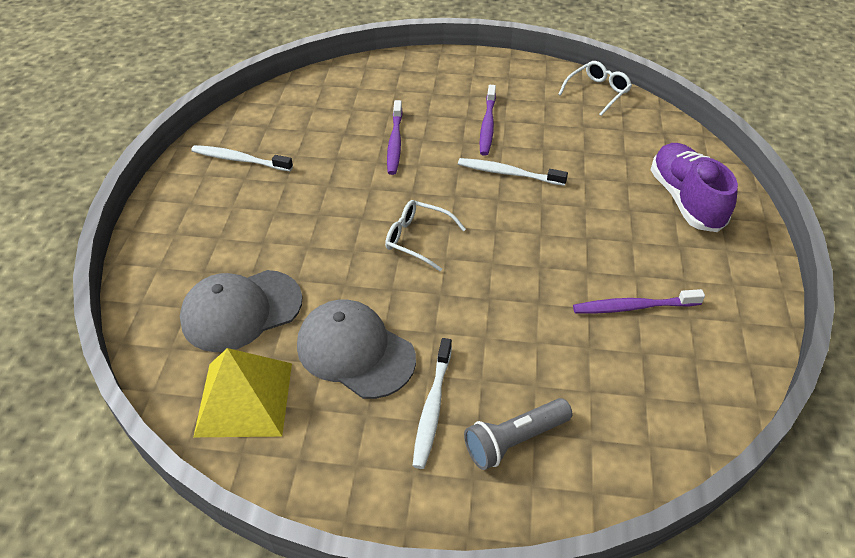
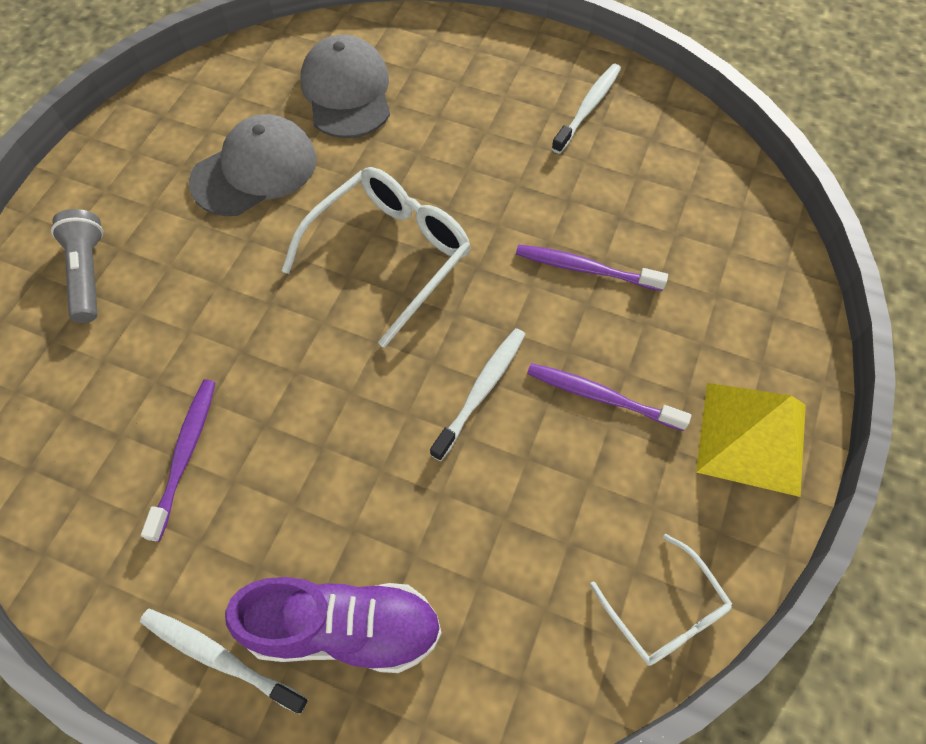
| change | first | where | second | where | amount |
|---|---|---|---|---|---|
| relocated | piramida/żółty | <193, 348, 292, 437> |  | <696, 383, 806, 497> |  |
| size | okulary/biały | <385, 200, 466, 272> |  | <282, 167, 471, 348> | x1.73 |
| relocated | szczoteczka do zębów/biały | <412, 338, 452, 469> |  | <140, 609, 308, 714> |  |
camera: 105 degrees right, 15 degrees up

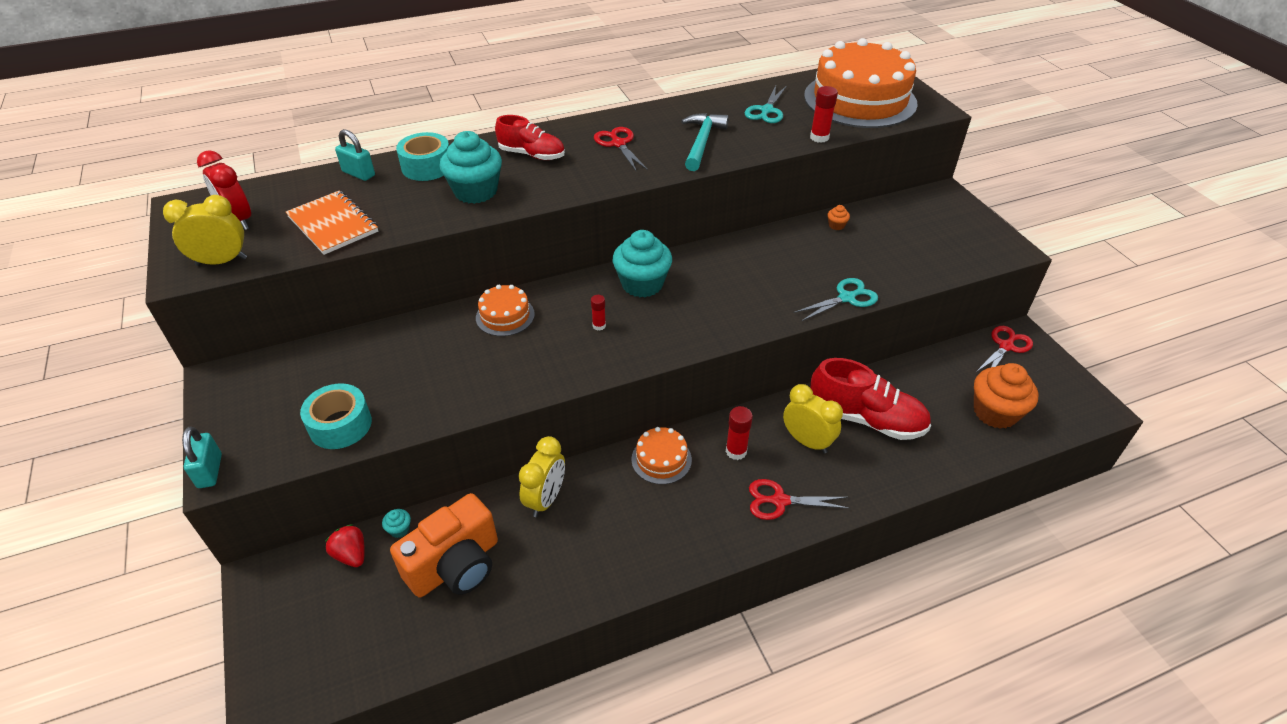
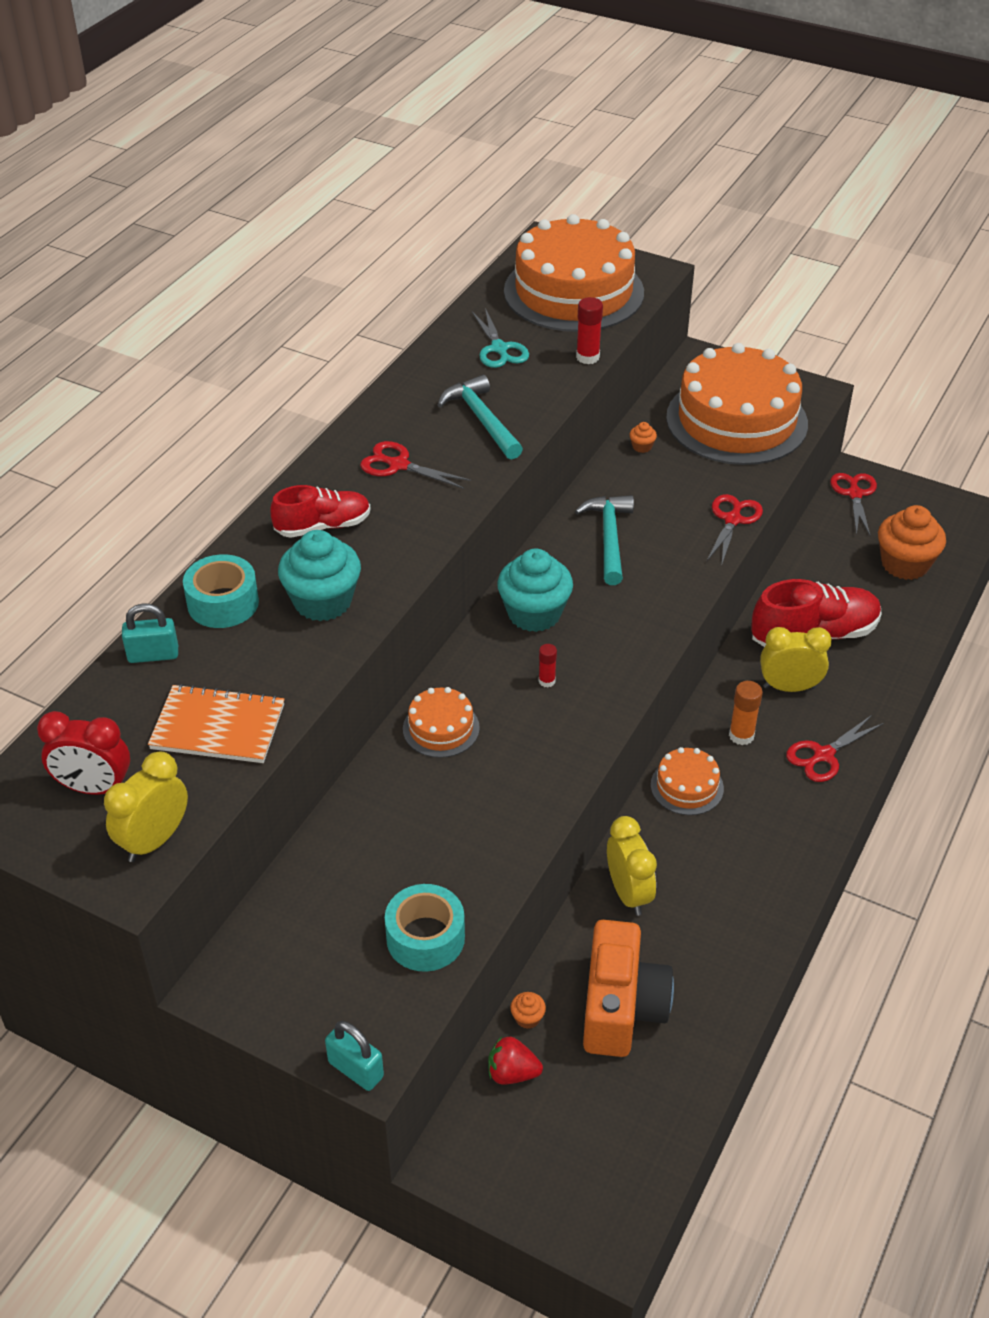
| change | first | where | second | where | amount |
|---|---|---|---|---|---|
| colour | muffinka/turkusowy | <382, 509, 411, 538> | muffinka/pomarańczowy | <510, 992, 546, 1029> |  |
| colour | klej w sztyfcie/czerwony | <726, 406, 753, 460> | klej w sztyfcie/pomarańczowy | <729, 681, 763, 745> |  |
| colour | nożyczki/turkusowy | <793, 278, 878, 321> | nożyczki/czerwony | <707, 494, 763, 566> |  |
| appeared |  |  | młotek/turkusowy | <575, 495, 634, 585> |  |
| appeared |  |  | tort/pomarańczowy | <666, 343, 808, 465> |  |
camera: 40 degrees left, 0 degrees up

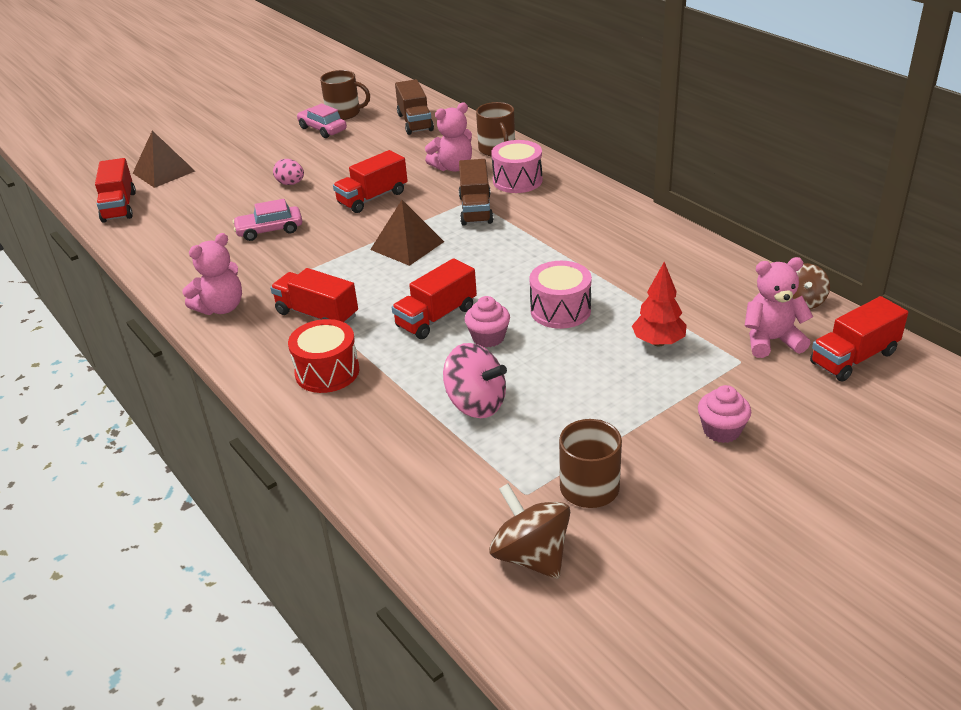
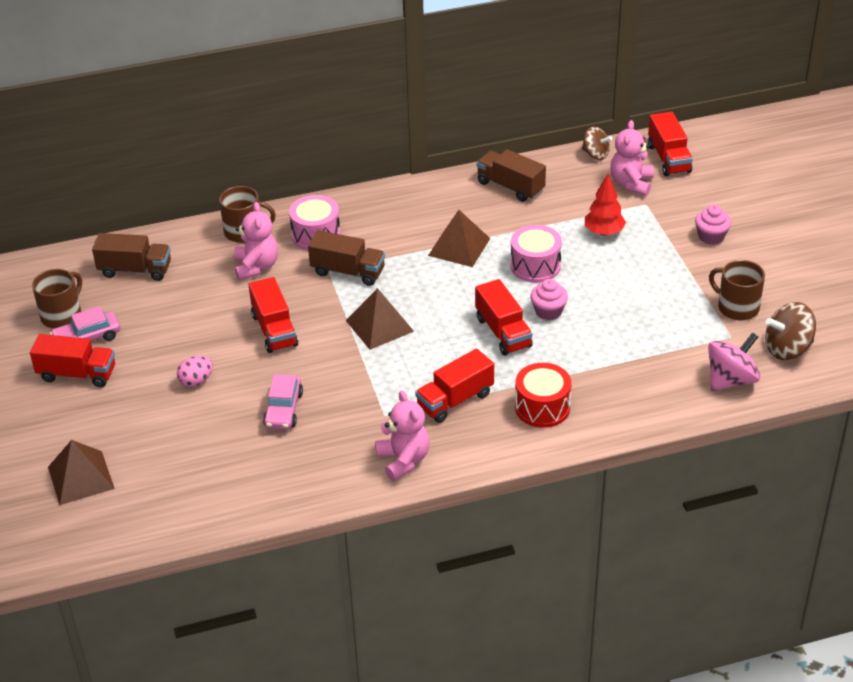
| change | first | where | second | where | amount |
|---|---|---|---|---|---|
| relocated | ciężarówka/czerwony | <95, 158, 136, 223> |  | <30, 334, 115, 387> |  |
| relocated | bączek/różowy | <443, 343, 507, 418> |  | <708, 332, 760, 391> |  |
| appeared |  |  | piramida/brązowy | <428, 210, 490, 267> |  |
| appeared |  |  | ciężarówka/brązowy | <476, 149, 546, 202> |  |
camera: 70 degrees left, 5 degrees up

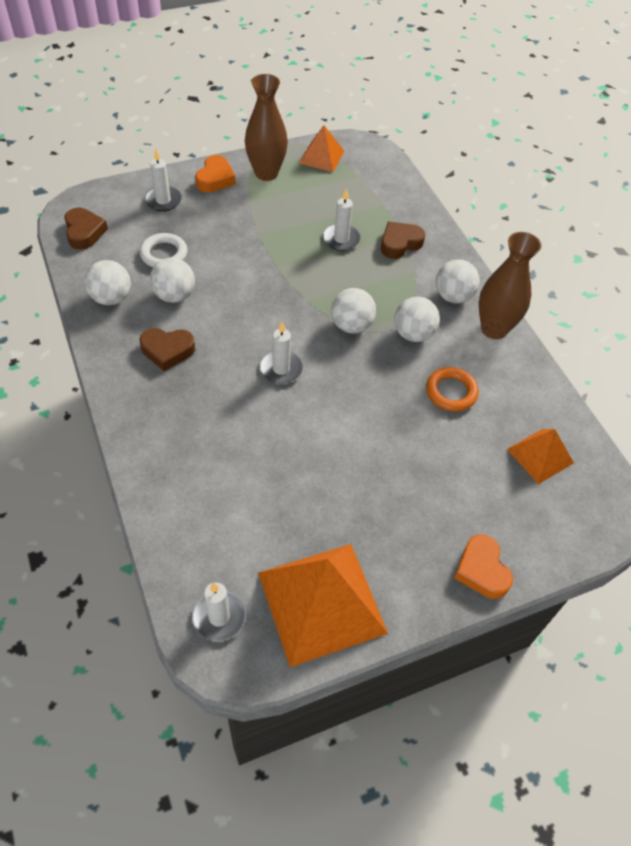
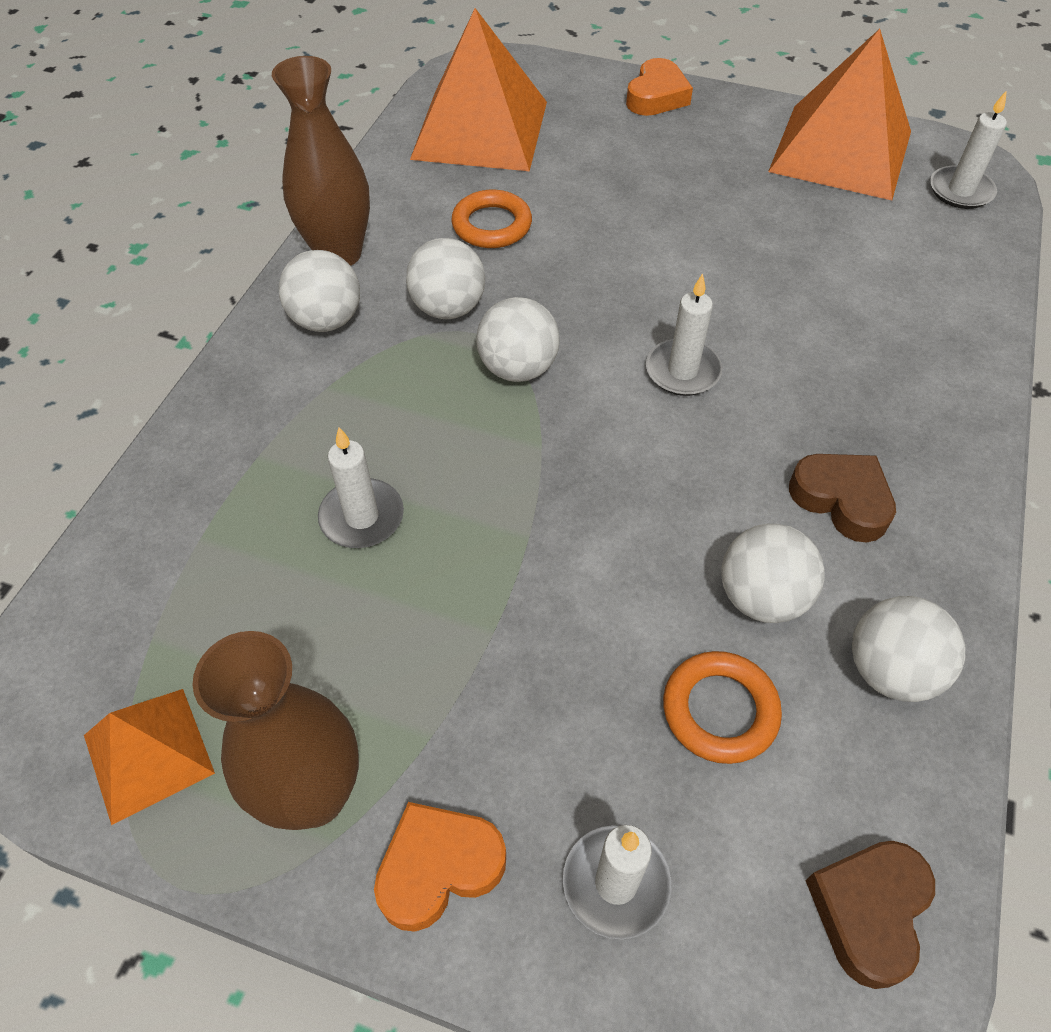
| change | first | where | second | where | amount |
|---|---|---|---|---|---|
| colour | pierścień/biały | <140, 233, 187, 267> | pierścień/pomarańczowy | <663, 651, 782, 764> |  |
| missing | serce/brązowy | <381, 222, 425, 259> |  |  |  |
| size | piramida/pomarańczowy | <507, 429, 574, 484> |  | <410, 8, 547, 171> | x1.87 |
camera: 135 degrees left, 0 degrees up

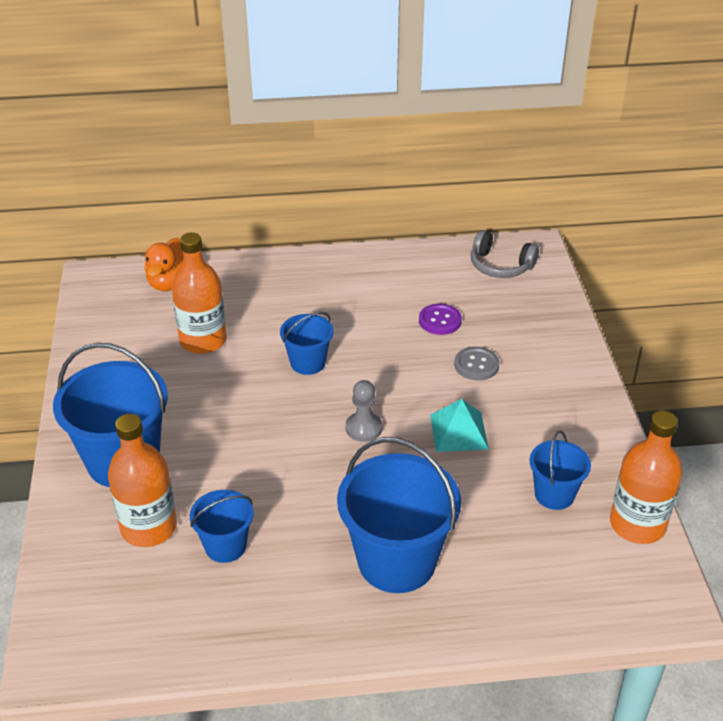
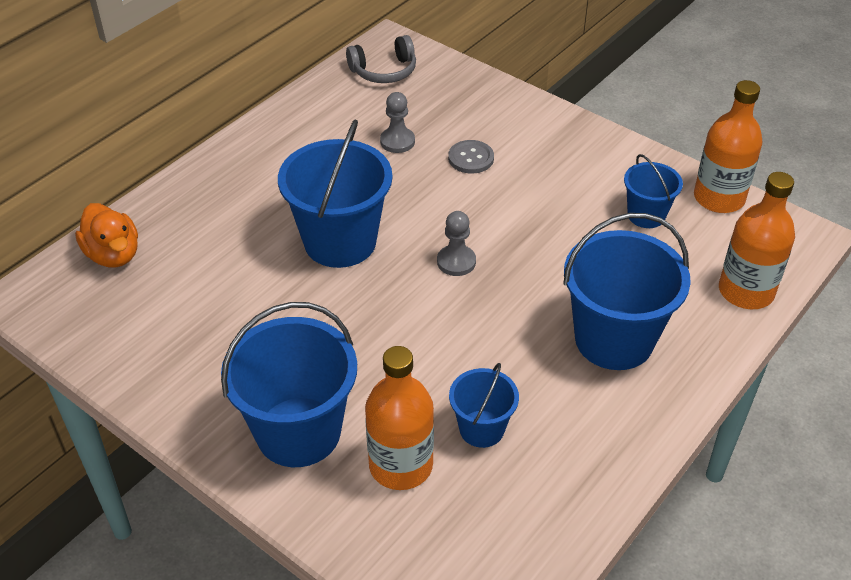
| change | first | where | second | where | amount |
|---|---|---|---|---|---|
| relocated | butelka/pomarańczowy | <172, 233, 227, 354> |  | <719, 172, 795, 309> |  |
| size | wiadro/niebieski | <280, 312, 333, 375> |  | <278, 119, 393, 268> | x1.87 |
| exchanged | guzik/fioletowy | <419, 304, 462, 335> | pionek/szary | <380, 92, 415, 153> |  |
| missing | piramida/turkusowy | <430, 399, 489, 452> |  |  |  |
camera: 45 degrees left, 5 degrees up

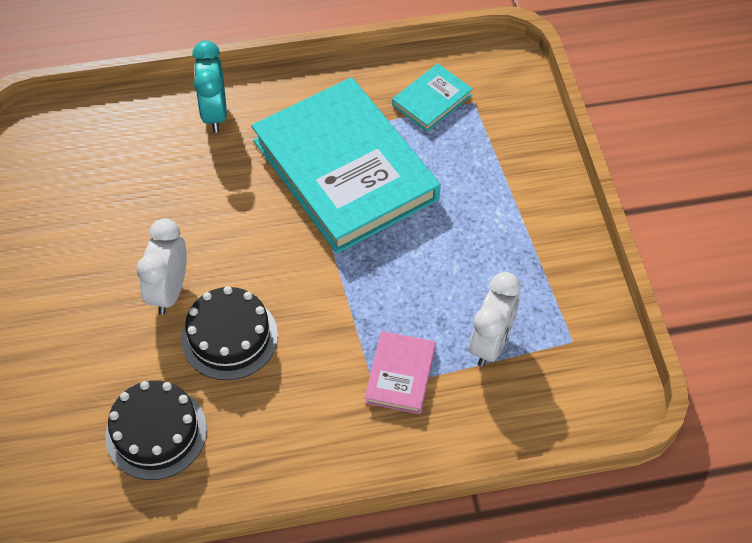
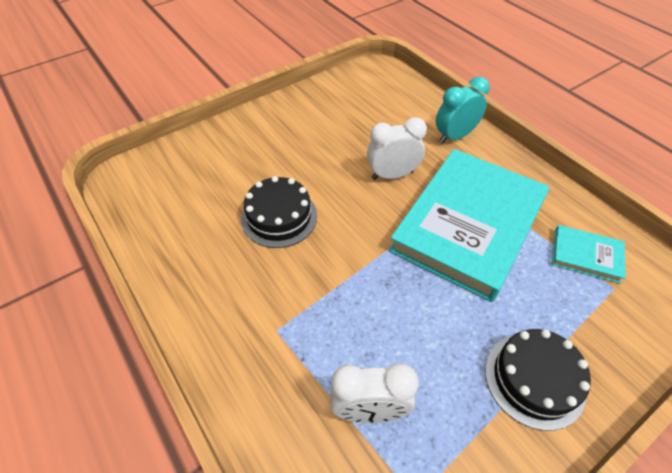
| change | first | where | second | where | amount |
|---|---|---|---|---|---|
| relocated | tort/czarny | <105, 380, 207, 480> |  | <485, 329, 591, 431> |  |
| relocated | budzik/biały | <137, 219, 187, 315> |  | <367, 117, 427, 180> |  |
| missing | książka/różowy | <365, 331, 436, 414> |  |  |  |
camera: 65 degrees right, 5 degrees down

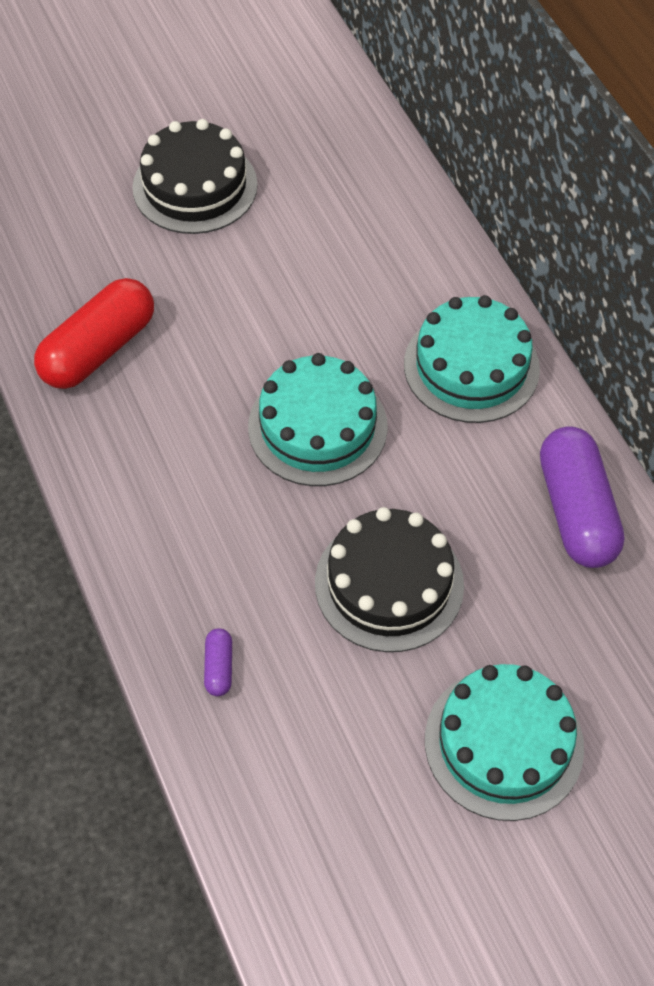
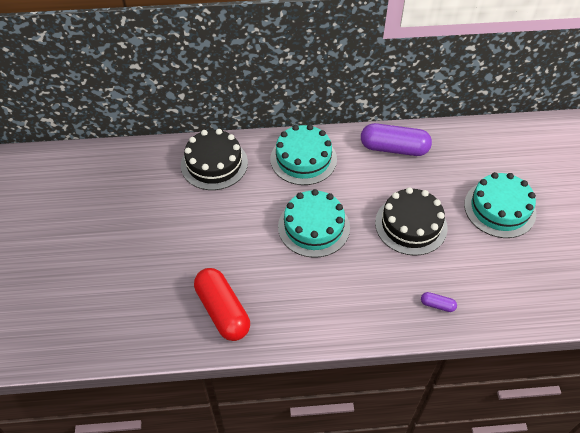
| change | first | where | second | where | amount |
|---|---|---|---|---|---|
| relocated | tort/czarny | <132, 119, 258, 234> |  | <181, 129, 248, 190> |  |
camera: 70 degrees left, 5 degrees down

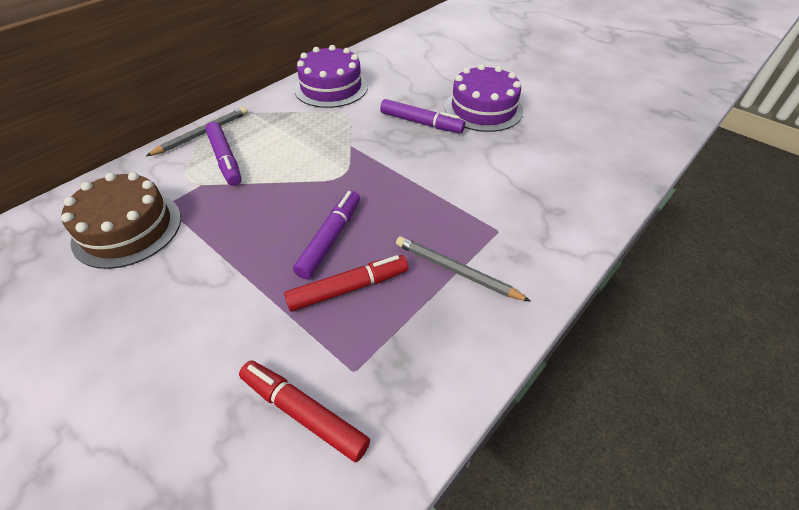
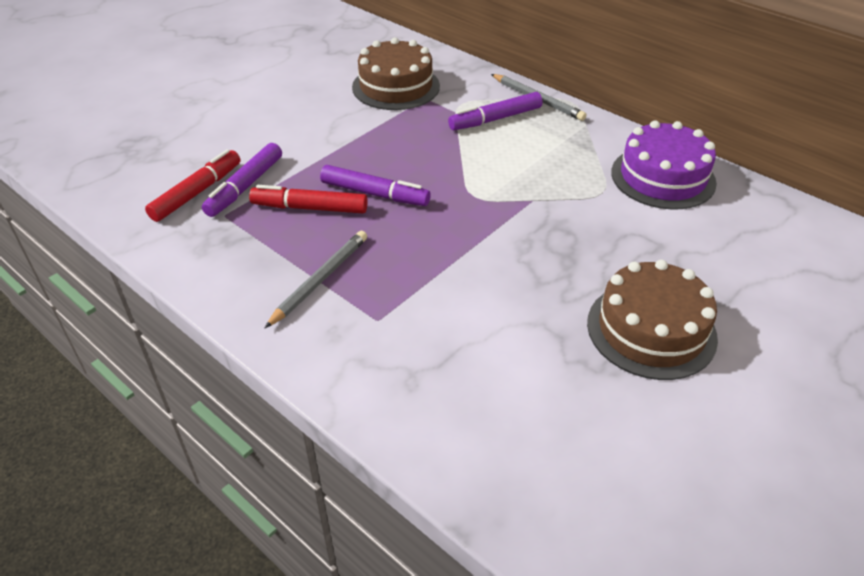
| change | first | where | second | where | amount |
|---|---|---|---|---|---|
| spun | flamaster/czerwony | <284, 255, 408, 312> |  | <249, 185, 368, 213> | 120 degrees clockwise |
| relocated | flamaster/fioletowy | <380, 99, 465, 133> |  | <202, 143, 282, 217> |  |
| colour | tort/fioletowy | <445, 64, 523, 132> | tort/brązowy | <587, 260, 718, 380> |  |
camera: 90 degrees right, 5 degrees down

